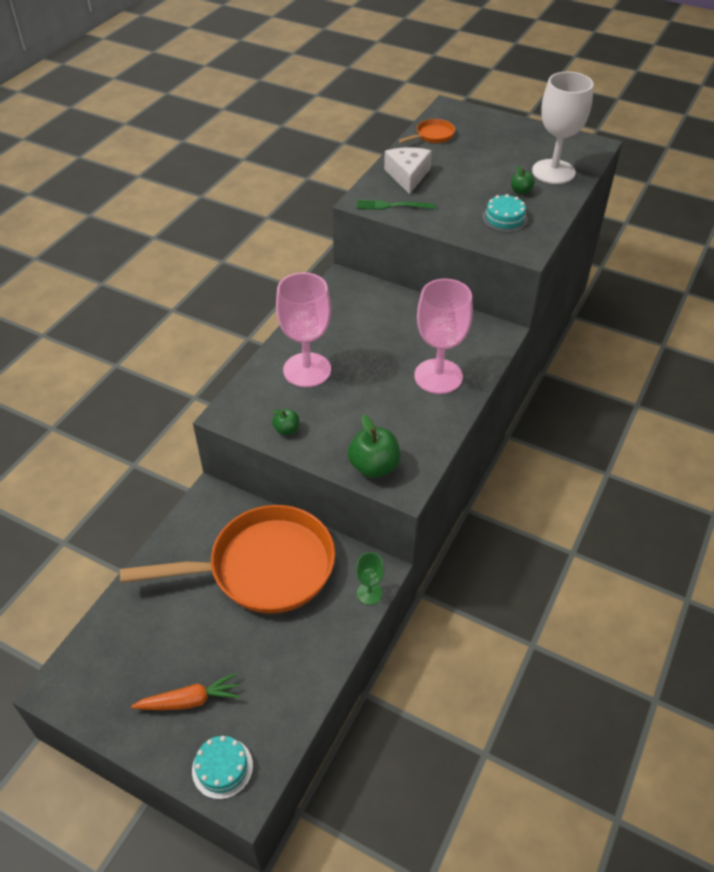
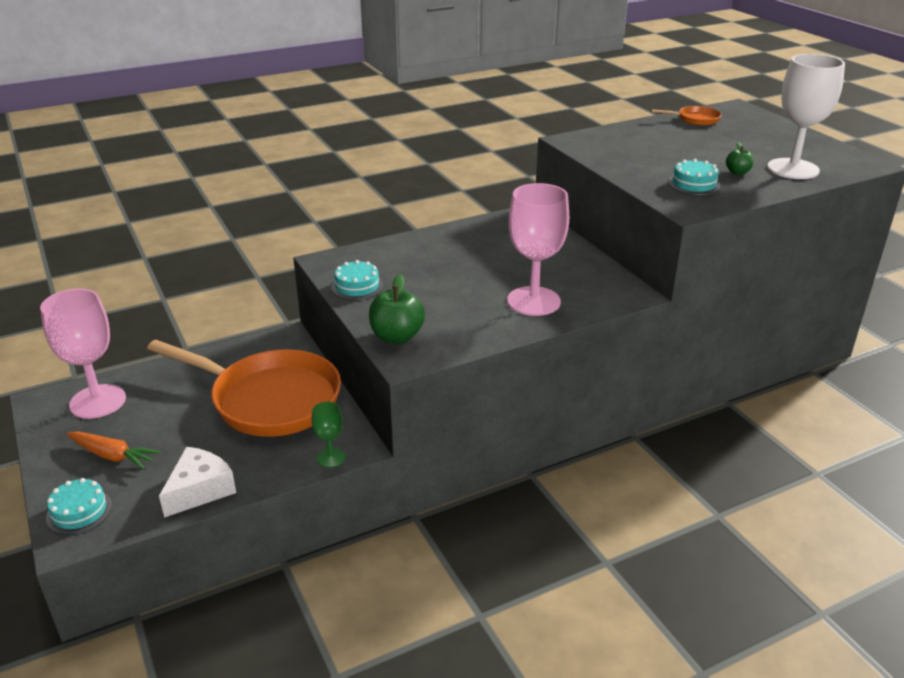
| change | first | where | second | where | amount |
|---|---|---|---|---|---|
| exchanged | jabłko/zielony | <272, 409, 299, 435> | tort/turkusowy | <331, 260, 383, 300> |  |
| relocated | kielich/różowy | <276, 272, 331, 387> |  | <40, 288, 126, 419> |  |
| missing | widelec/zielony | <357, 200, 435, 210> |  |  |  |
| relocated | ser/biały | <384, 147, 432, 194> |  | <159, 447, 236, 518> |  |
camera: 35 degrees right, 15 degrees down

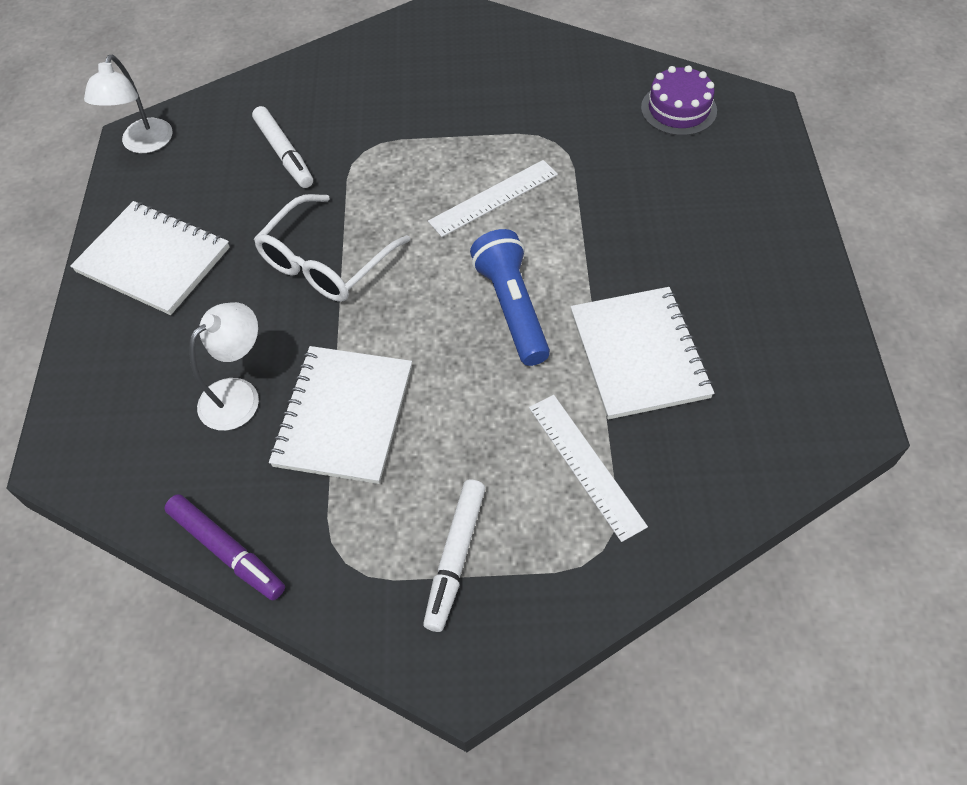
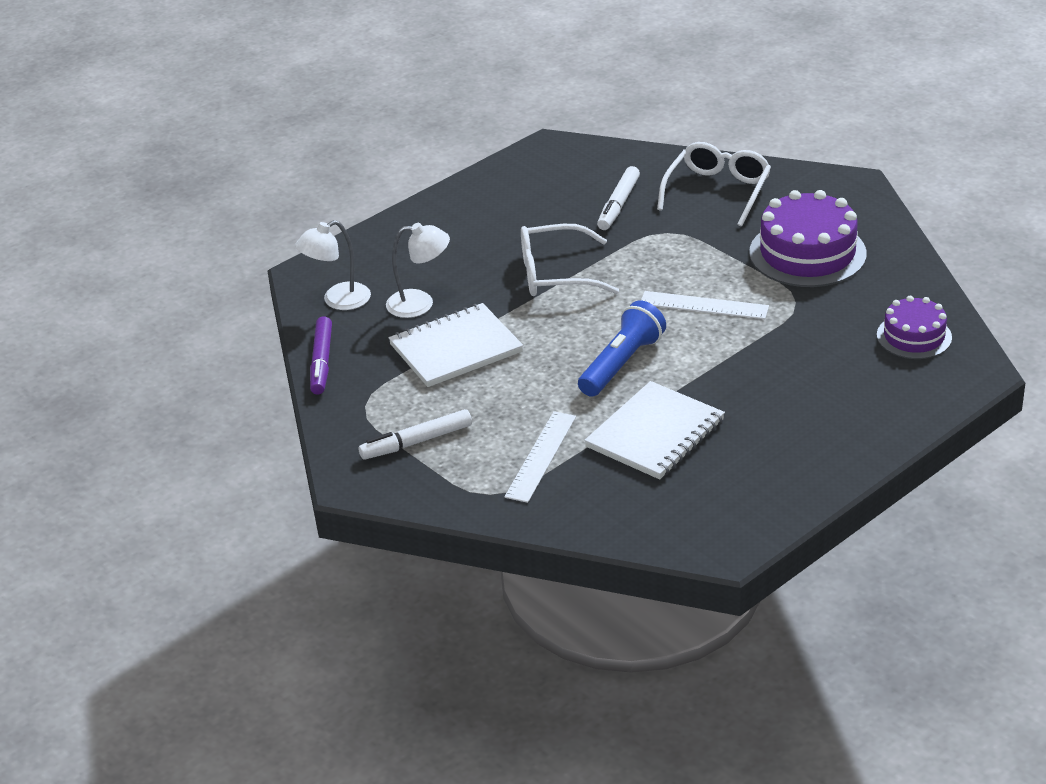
| change | first | where | second | where | amount |
|---|---|---|---|---|---|
| missing | zeszyt/biały | <70, 201, 230, 315> |  |  |  |
| relocated | lampka/biały | <84, 55, 173, 153> |  | <295, 220, 371, 310> |  |
| appeared |  |  | okulary/biały | <657, 142, 771, 227> |  |
| appeared |  |  | tort/fioletowy | <749, 190, 867, 287> |  |
camera: 50 degrees right, 20 degrees down

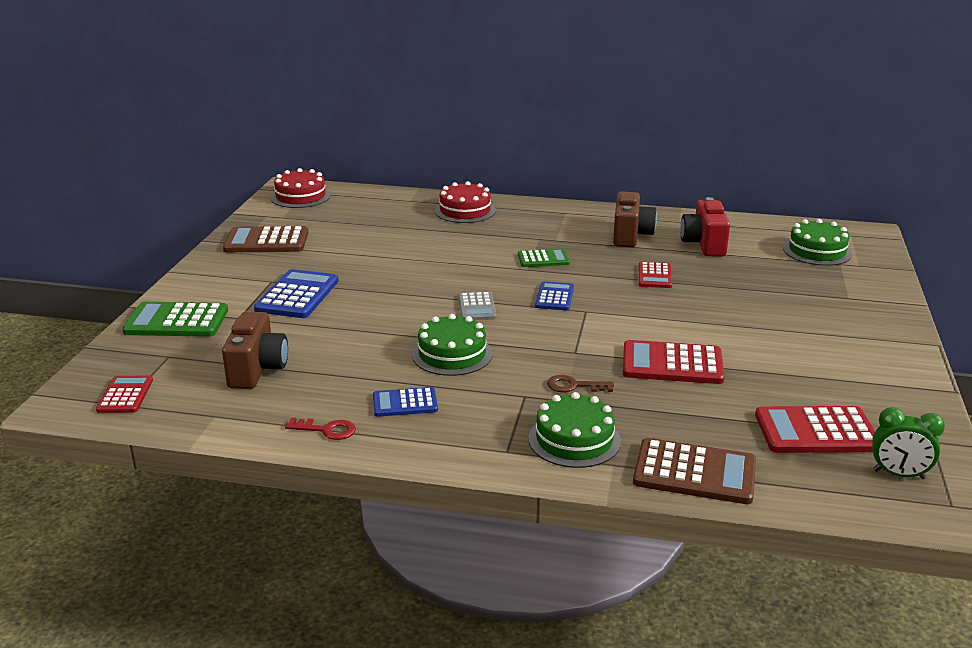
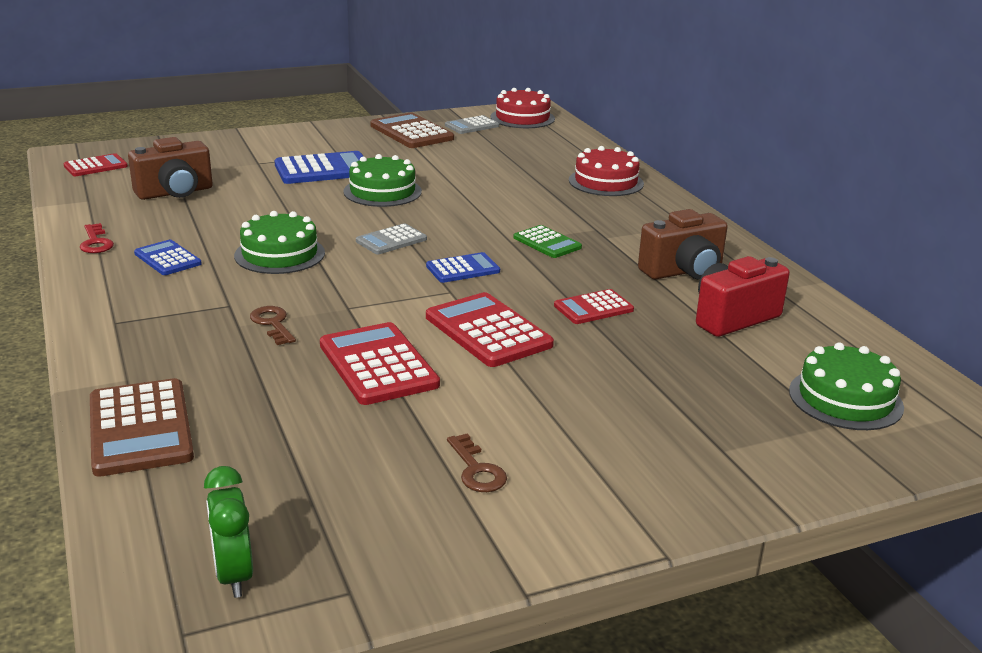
| change | first | where | second | where | amount |
|---|---|---|---|---|---|
| missing | kalkulator/zielony | <122, 302, 228, 337> |  |  |  |
| relocated | tort/zielony | <528, 392, 621, 468> |  | <343, 154, 422, 207> |  |
| relocated | kalkulator/czerwony | <755, 406, 875, 453> |  | <426, 292, 554, 367> |  |
| appeared |  |  | kalkulator/szary | <445, 115, 499, 134> |  |
| appeared |  |  | klucz/brązowy | <447, 434, 507, 492> |  |
camera: 55 degrees right, 0 degrees up

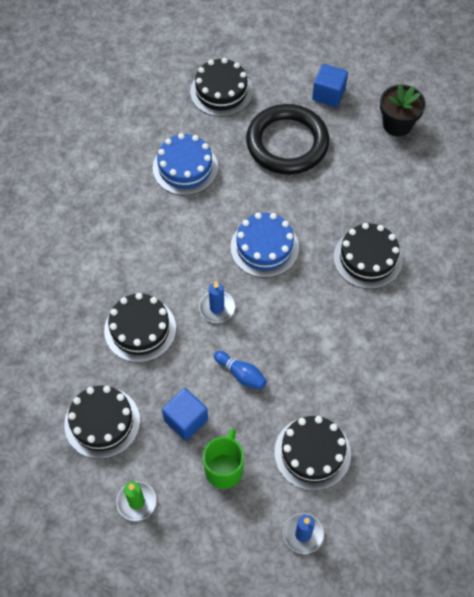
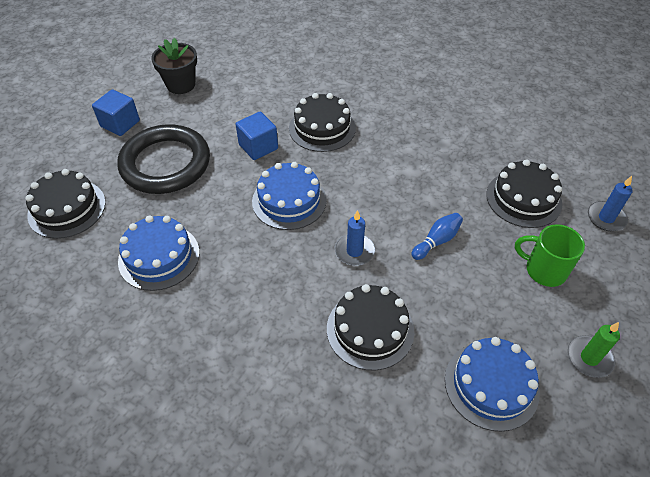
| change | first | where | second | where | amount |
|---|---|---|---|---|---|
| colour | tort/czarny | <64, 386, 140, 459> | tort/niebieski | <445, 337, 540, 432> |  |
| relocated | sześcian/niebieski | <162, 388, 208, 441> |  | <236, 112, 278, 160> |  |
camera: 80 degrees left, 10 degrees down

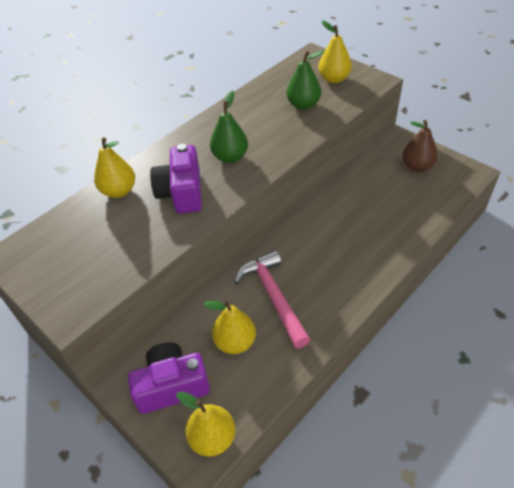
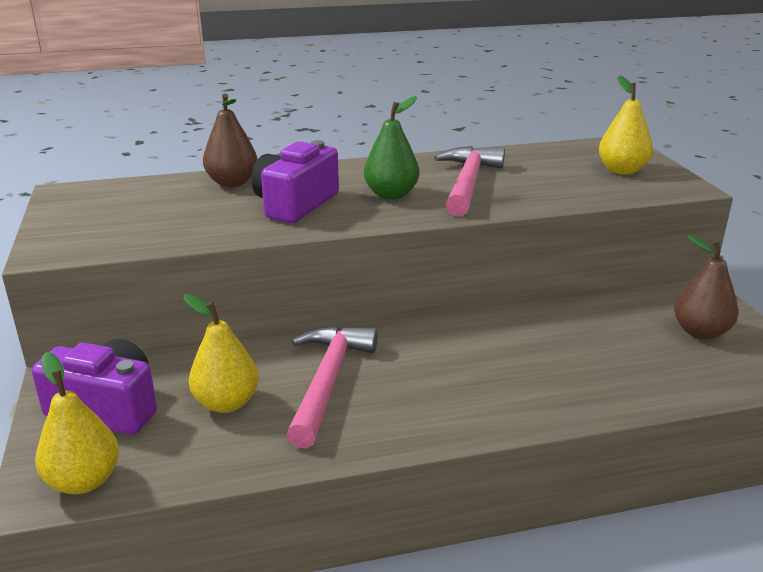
| change | first | where | second | where | amount |
|---|---|---|---|---|---|
| colour | gruszka/żółty | <94, 138, 135, 198> | gruszka/brązowy | <203, 93, 257, 187> |  |
| missing | gruszka/zielony | <286, 51, 324, 110> |  |  |  |
| appeared |  |  | młotek/różowy | <434, 146, 505, 217> |  |
camera: 30 degrees right, 20 degrees down

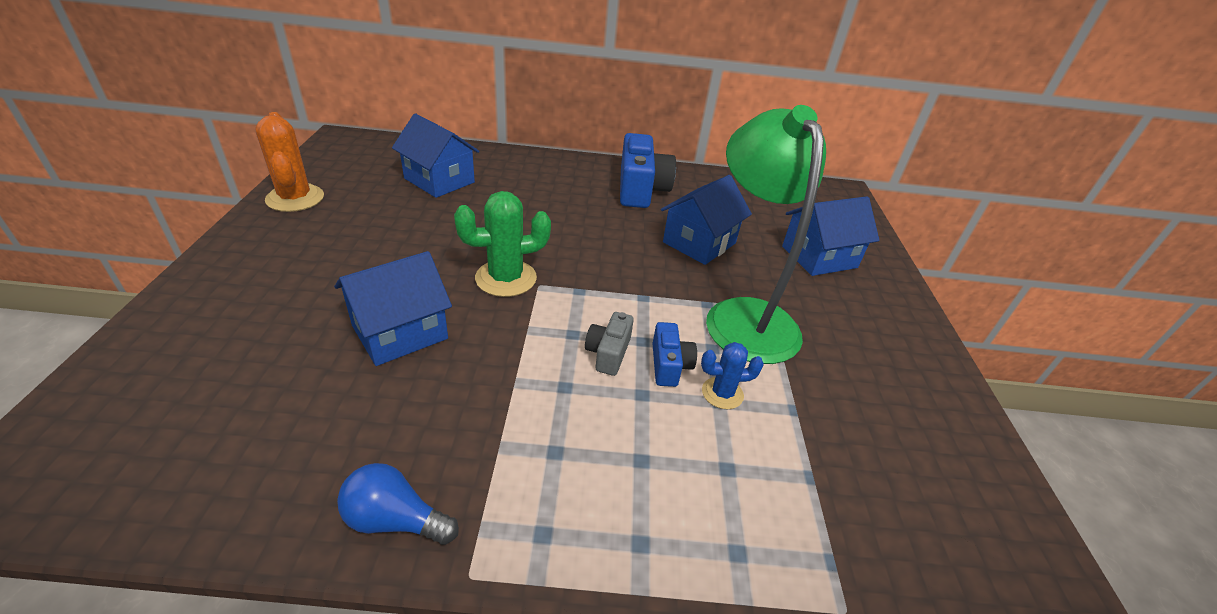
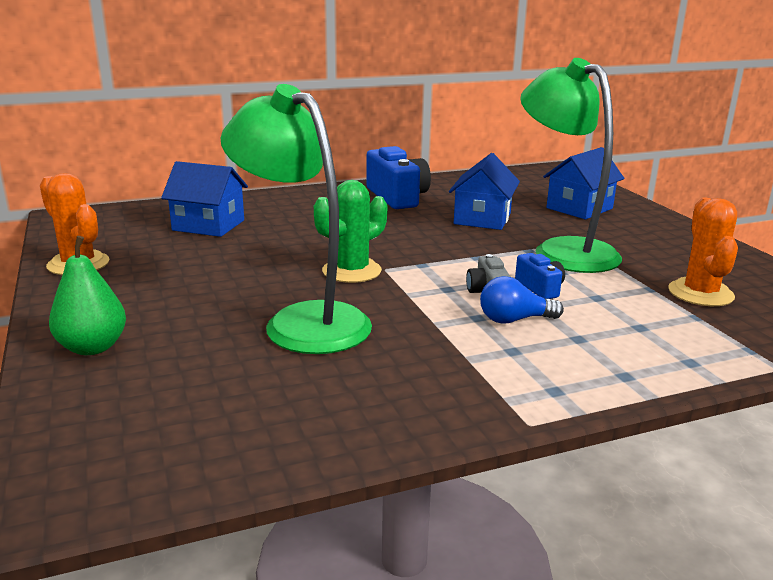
| change | first | where | second | where | amount |
|---|---|---|---|---|---|
| exchanged | domek/niebieski | <334, 251, 452, 366> | lampka/zielony | <221, 84, 372, 354> |  |
| relocated | żarówka/niebieski | <337, 463, 459, 545> |  | <480, 276, 564, 324> |  |
| missing | kaktus/niebieski | <701, 342, 764, 409> |  |  |  |
| appeared |  |  | gruszka/zielony | <49, 236, 126, 355> |  |
| appeared |  |  | kaktus/pomarańczowy | <668, 197, 738, 306> |  |
camera: 20 degrees left, 15 degrees down

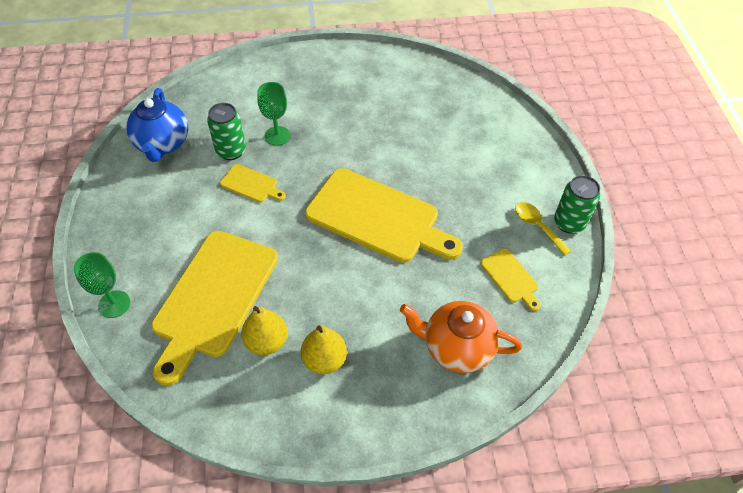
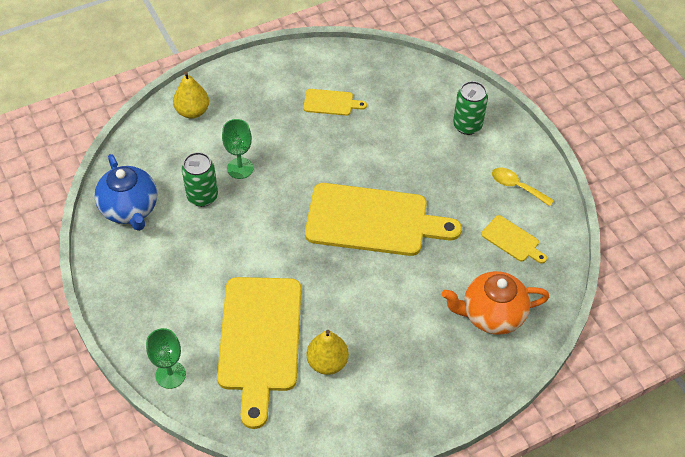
| change | first | where | second | where | amount |
|---|---|---|---|---|---|
| relocated | deska do krojenia/żółty | <220, 164, 286, 202> |  | <303, 89, 367, 116> |  |
| relocated | gruszka/żółty | <301, 326, 347, 374> |  | <173, 71, 209, 119> |  |
| relocated | puszka/zielony | <554, 175, 600, 234> |  | <453, 81, 488, 135> |  |
camera: 20 degrees left, 0 degrees up

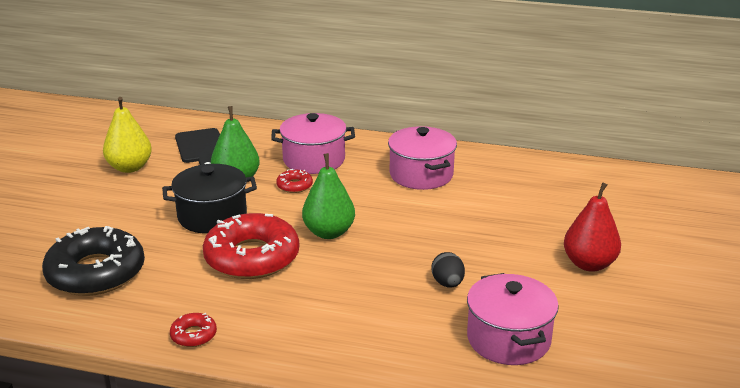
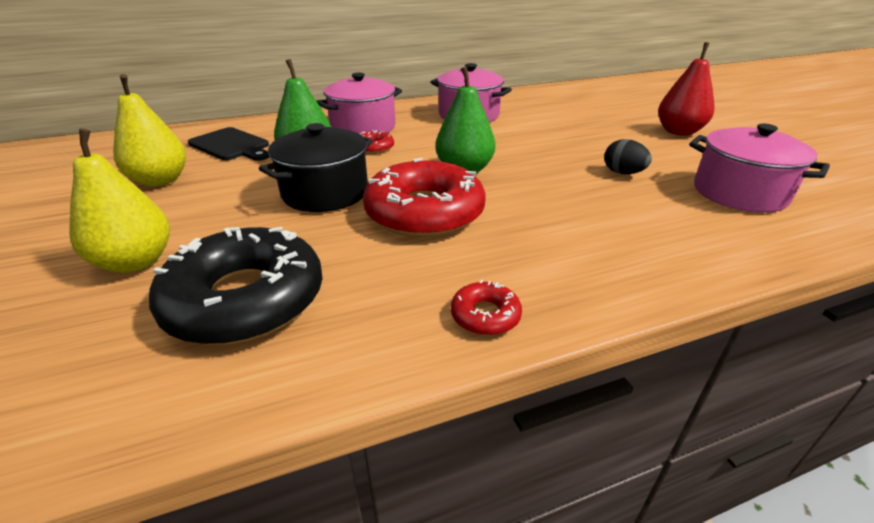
| change | first | where | second | where | amount |
|---|---|---|---|---|---|
| appeared |  |  | gruszka/żółty | <69, 128, 170, 273> |  |
camera: 35 degrees left, 5 degrees up

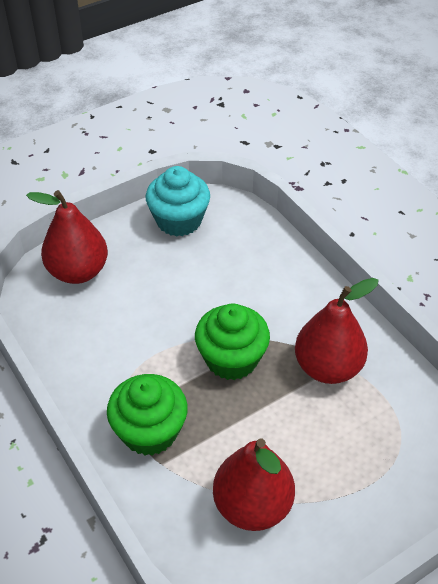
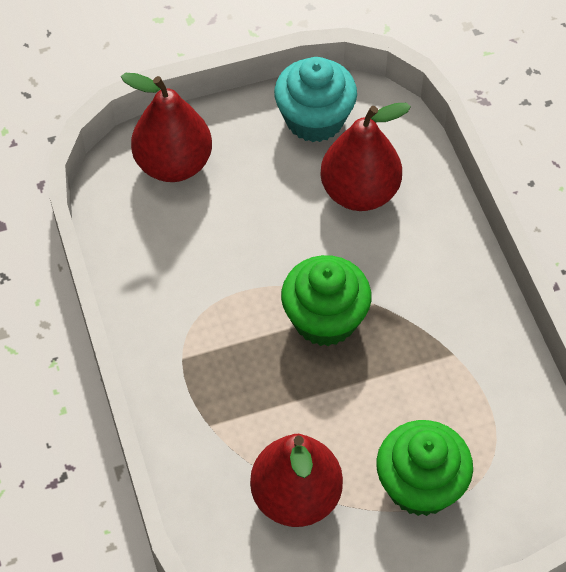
| change | first | where | second | where | amount |
|---|---|---|---|---|---|
| relocated | muffinka/zielony | <107, 374, 188, 456> |  | <376, 420, 473, 516> |  |
| relocated | gruszka/czerwony | <295, 278, 379, 384> |  | <320, 103, 411, 211> |  |
camera: 15 degrees right, 10 degrees up

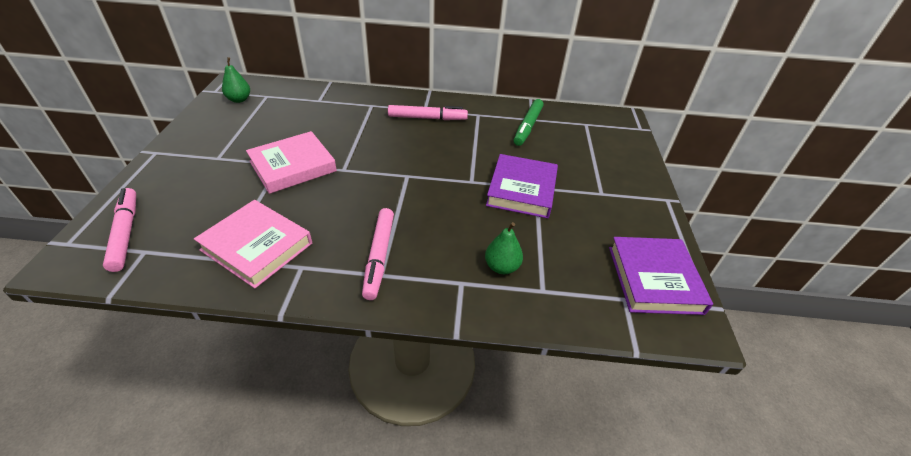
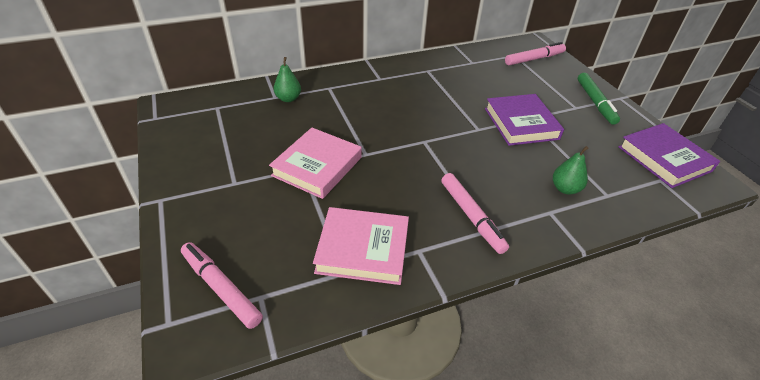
| change | first | where | second | where | amount |
|---|---|---|---|---|---|
| relocated | gruszka/zielony | <222, 57, 250, 103> |  | <274, 57, 301, 102> |  |
| relocated | flamaster/różowy | <388, 105, 468, 120> |  | <505, 42, 566, 65> |  |
| relocated | flamaster/zielony | <514, 99, 543, 146> |  | <578, 73, 620, 125> |  |
camera: 25 degrees left, 0 degrees up

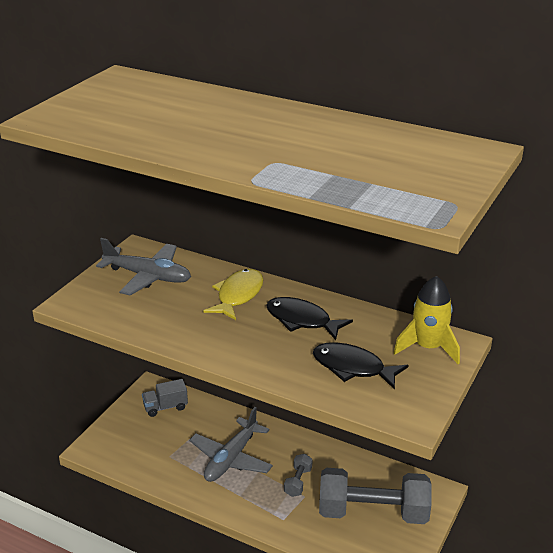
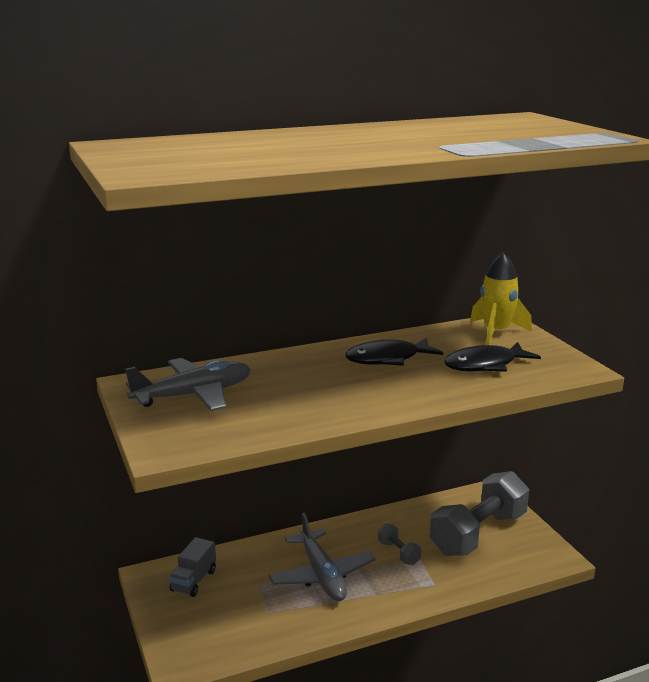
| change | first | where | second | where | amount |
|---|---|---|---|---|---|
| missing | ryba/żółty | <204, 269, 263, 320> |  |  |  |
camera: 50 degrees left, 10 degrees down

